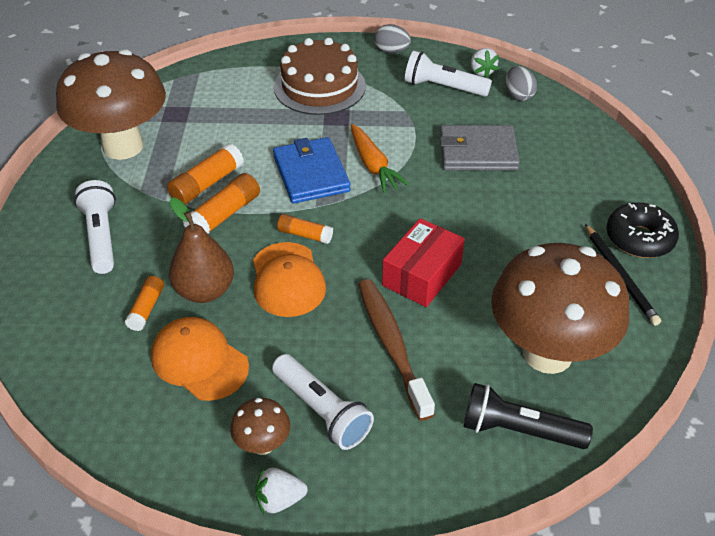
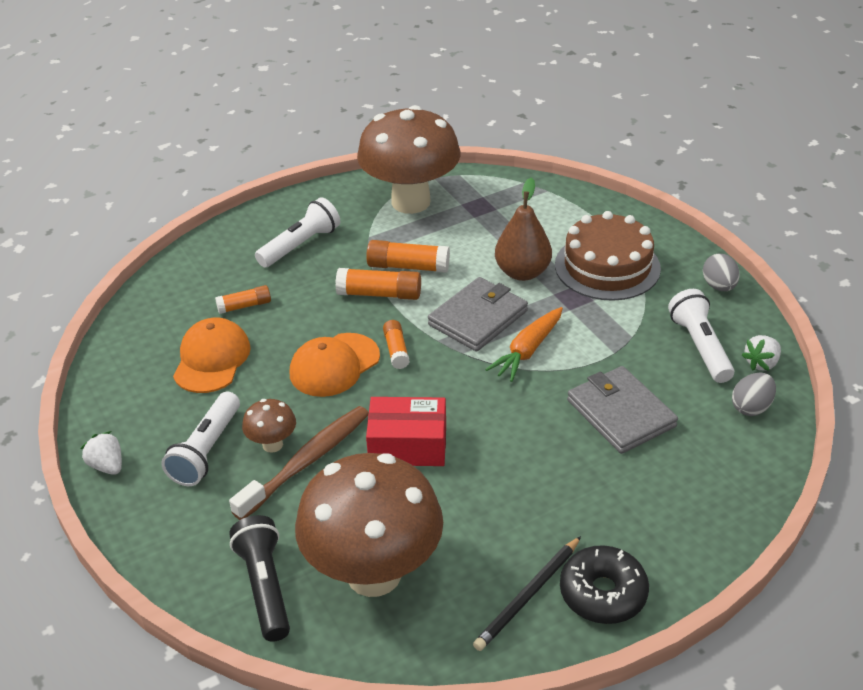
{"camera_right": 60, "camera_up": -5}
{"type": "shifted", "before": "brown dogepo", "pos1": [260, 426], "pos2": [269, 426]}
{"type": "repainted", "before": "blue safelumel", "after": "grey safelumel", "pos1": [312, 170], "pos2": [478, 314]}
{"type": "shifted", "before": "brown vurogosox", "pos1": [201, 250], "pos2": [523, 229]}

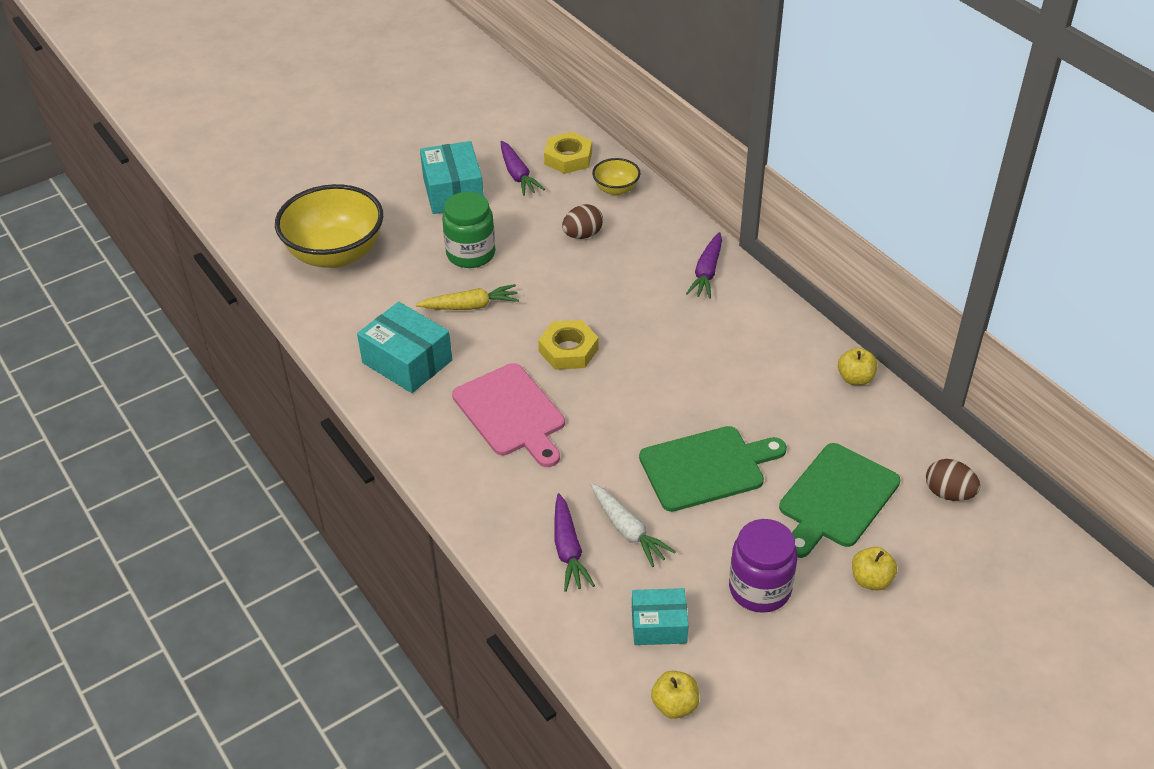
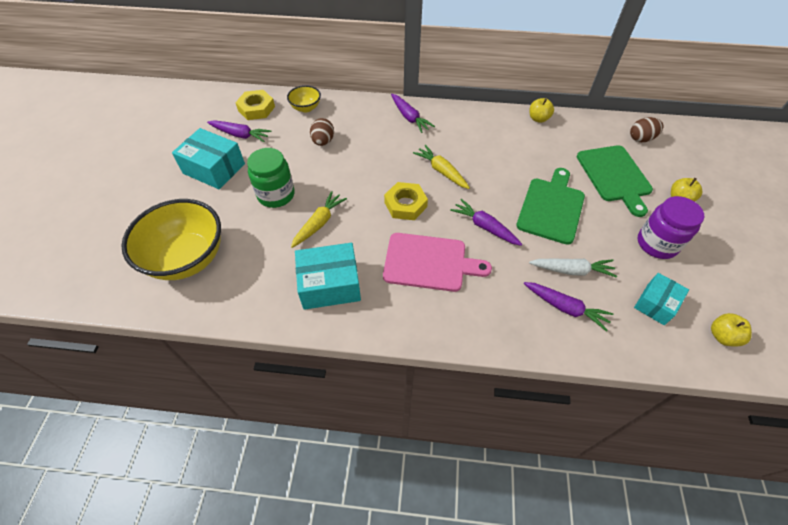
{"camera_right": -50, "camera_up": 10}
{"type": "new", "after": "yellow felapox", "pos2": [441, 167]}
{"type": "new", "after": "purple felapox", "pos2": [486, 222]}

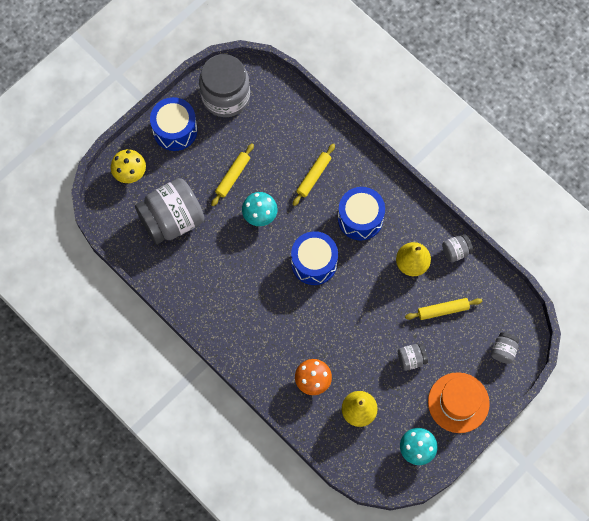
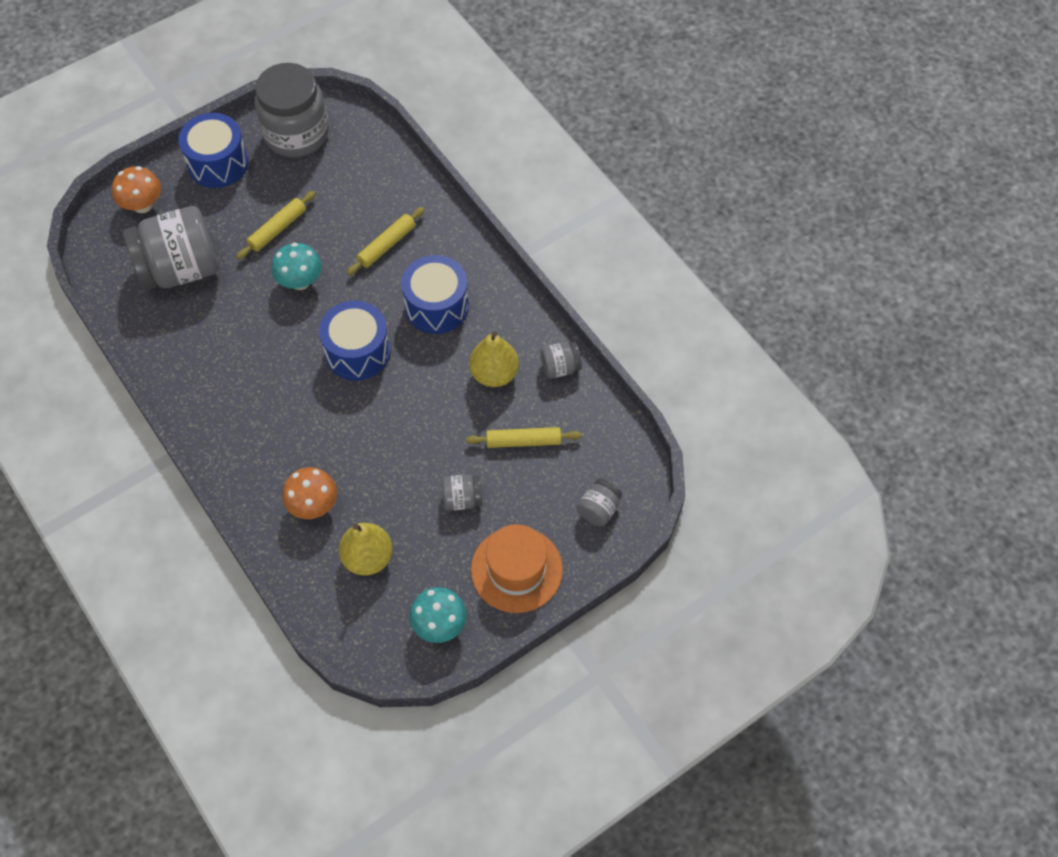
{"camera_right": 10, "camera_up": -10}
{"type": "repainted", "before": "yellow dogepo", "after": "orange dogepo", "pos1": [128, 166], "pos2": [136, 189]}

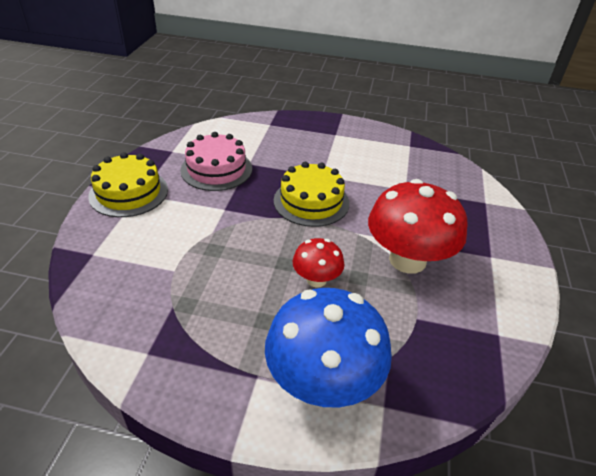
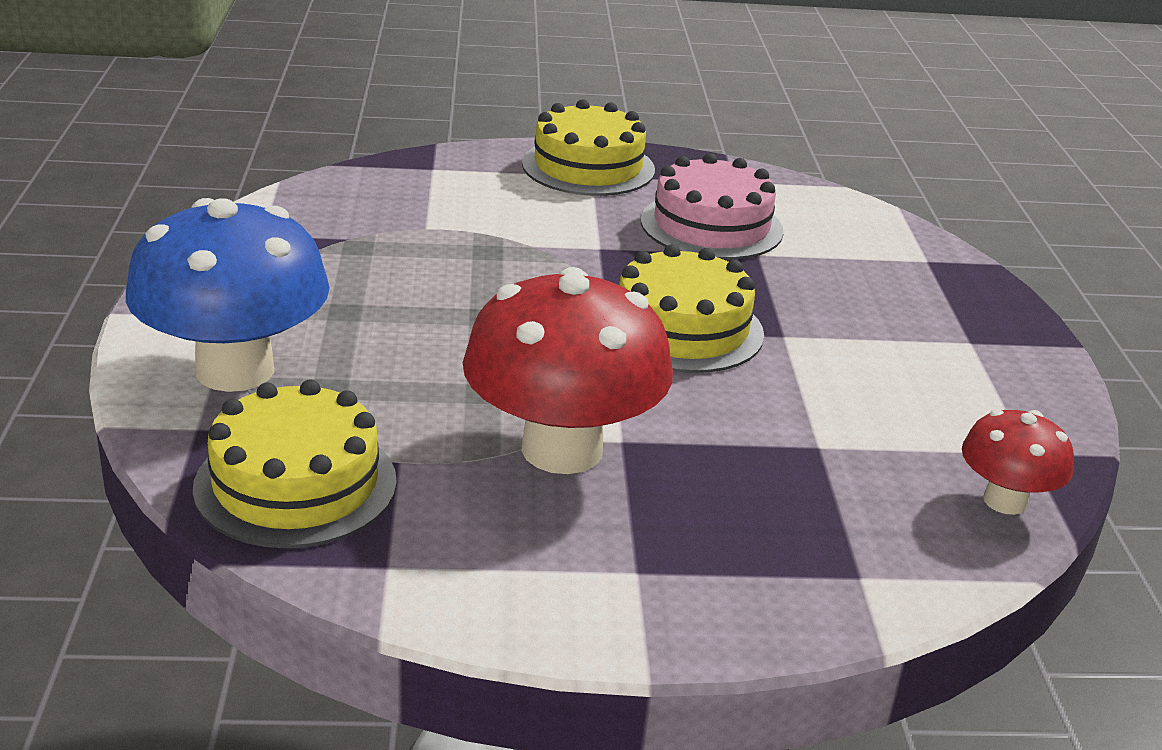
{"camera_right": 75, "camera_up": -10}
{"type": "new", "after": "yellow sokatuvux", "pos2": [295, 463]}
{"type": "shifted", "before": "red dogepo", "pos1": [318, 262], "pos2": [1018, 462]}

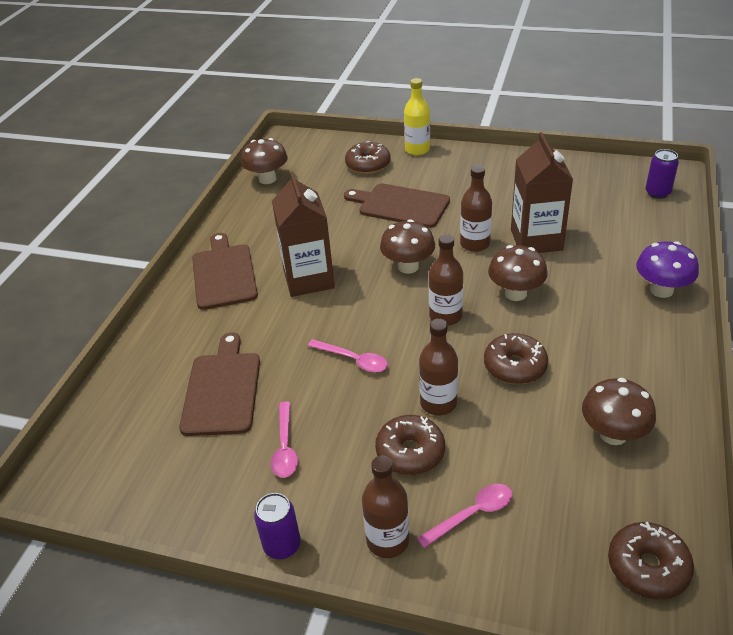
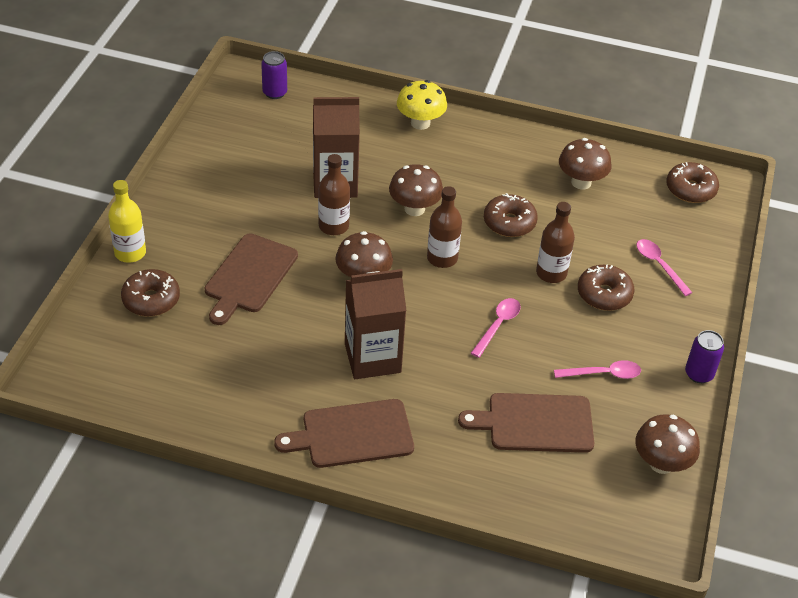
{"camera_right": -95, "camera_up": 5}
{"type": "repainted", "before": "purple dogepo", "after": "yellow dogepo", "pos1": [667, 269], "pos2": [422, 105]}
{"type": "shifted", "before": "brown dogepo", "pos1": [264, 161], "pos2": [667, 444]}
{"type": "gone", "before": "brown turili", "pos1": [385, 507]}

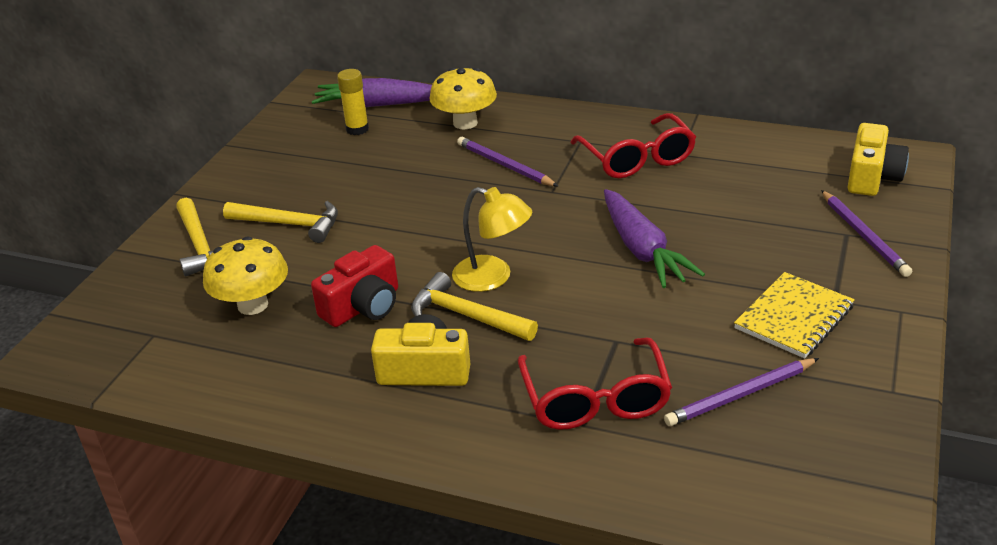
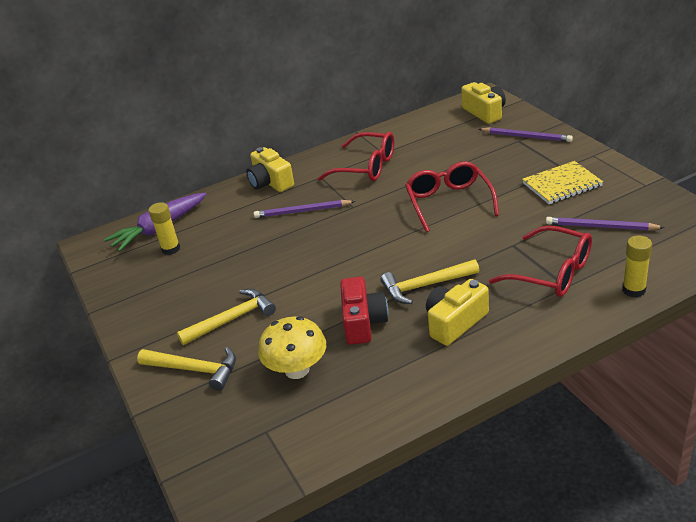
{"camera_right": -45, "camera_up": 0}
{"type": "new", "after": "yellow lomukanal", "pos2": [270, 169]}
{"type": "swapped", "before": "purple felapox", "after": "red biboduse", "pos1": [654, 238], "pos2": [452, 196]}
{"type": "rotated", "before": "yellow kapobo", "pos1": [794, 315], "pos2": [562, 182], "turn": 75}
{"type": "rotated", "before": "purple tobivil", "pos1": [741, 392], "pos2": [605, 223], "turn": 90}
{"type": "new", "after": "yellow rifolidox", "pos2": [637, 266]}
{"type": "gone", "before": "yellow dogepo", "pos1": [463, 99]}
{"type": "gone", "before": "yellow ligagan", "pos1": [492, 239]}

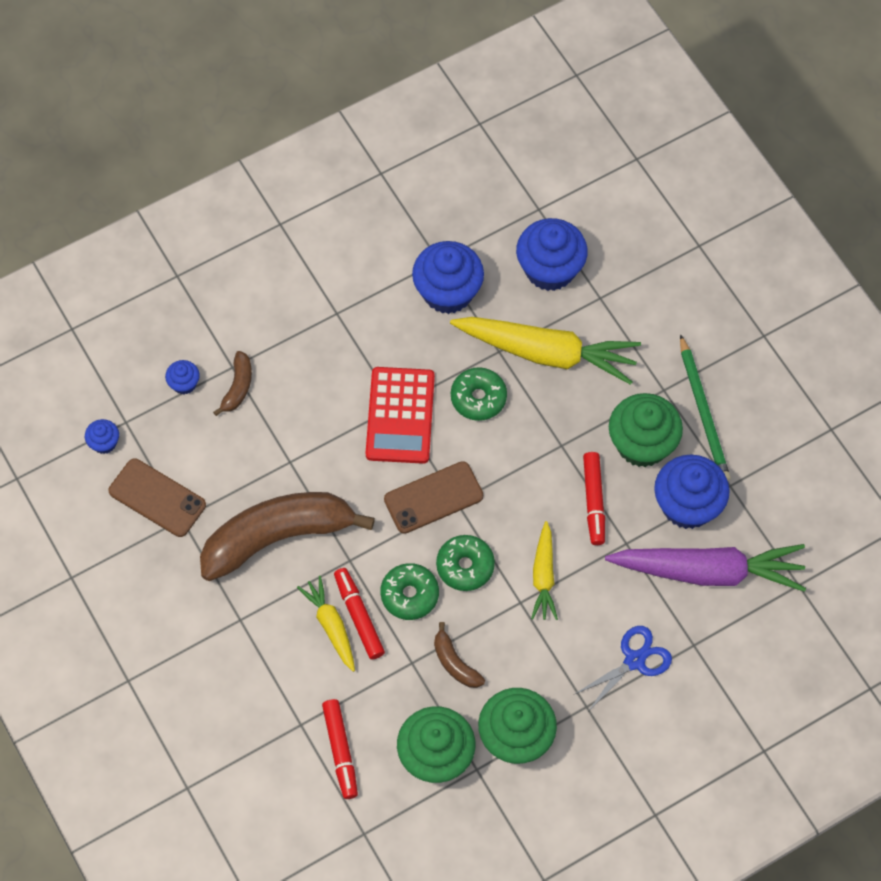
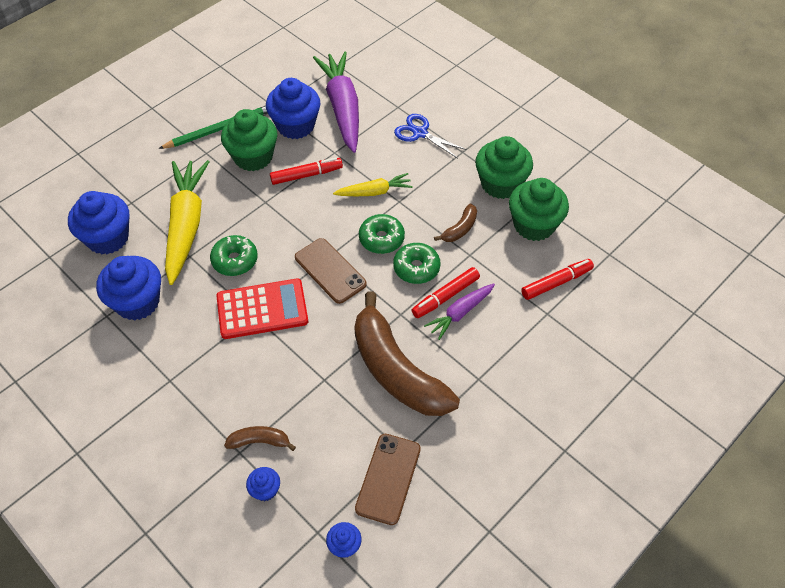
{"camera_right": -105, "camera_up": -10}
{"type": "repainted", "before": "yellow felapox", "after": "purple felapox", "pos1": [326, 624], "pos2": [459, 311]}

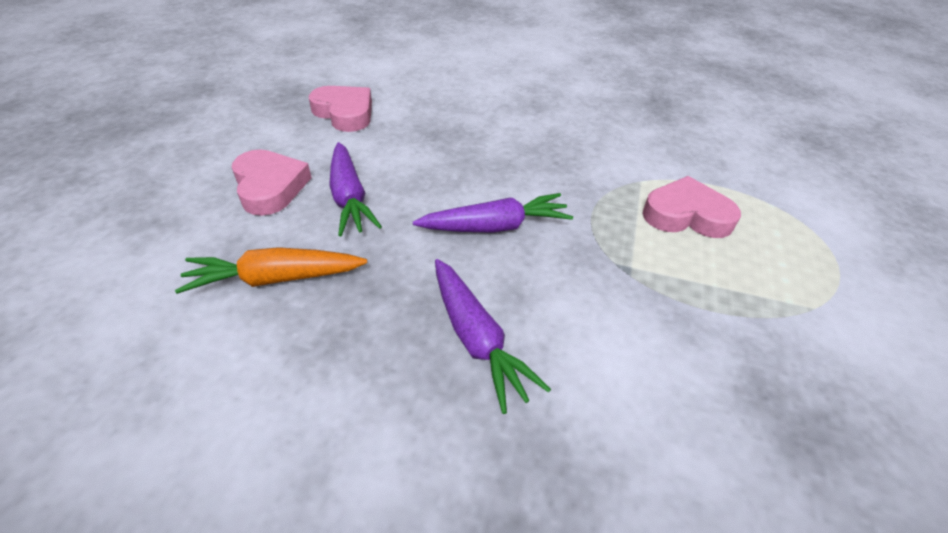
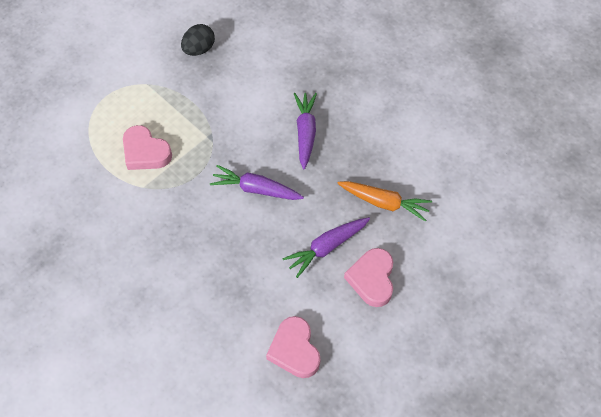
{"camera_right": -150, "camera_up": 15}
{"type": "new", "after": "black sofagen", "pos2": [198, 40]}
{"type": "rotated", "before": "purple felapox", "pos1": [355, 189], "pos2": [326, 247], "turn": -135}

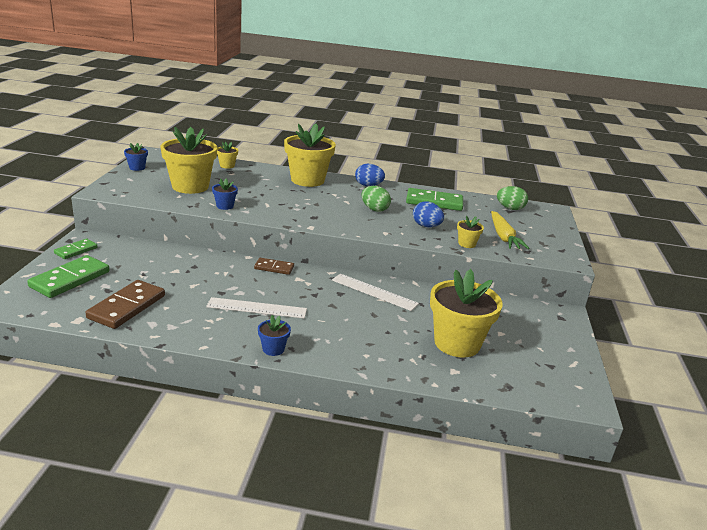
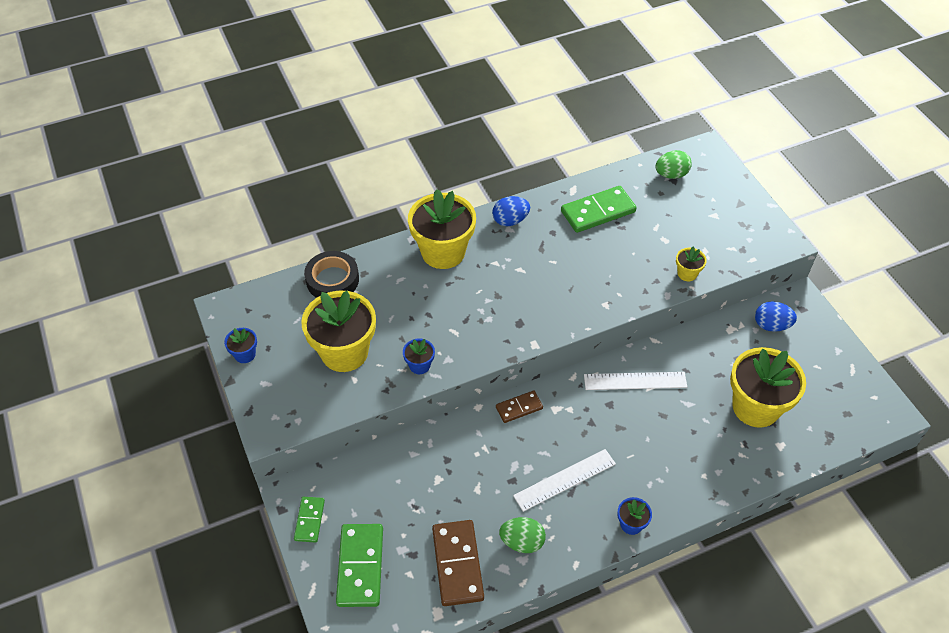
{"camera_right": -30, "camera_up": 25}
{"type": "swapped", "before": "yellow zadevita", "after": "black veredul", "pos1": [227, 155], "pos2": [331, 274]}
{"type": "shifted", "before": "green sofagen", "pos1": [376, 199], "pos2": [522, 535]}
{"type": "shifted", "before": "blue sofagen", "pos1": [428, 214], "pos2": [776, 316]}
{"type": "gone", "before": "yellow felapox", "pos1": [510, 230]}

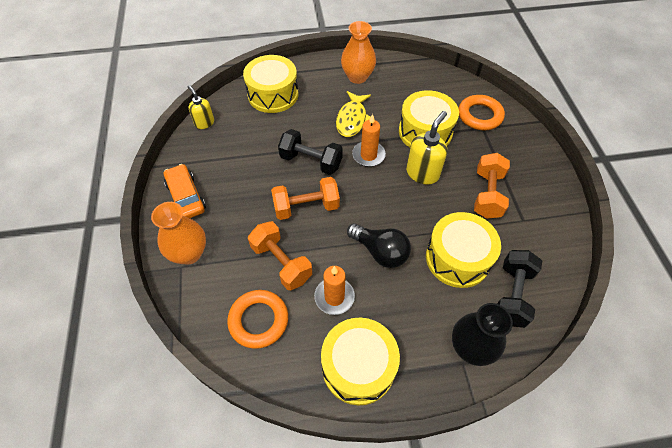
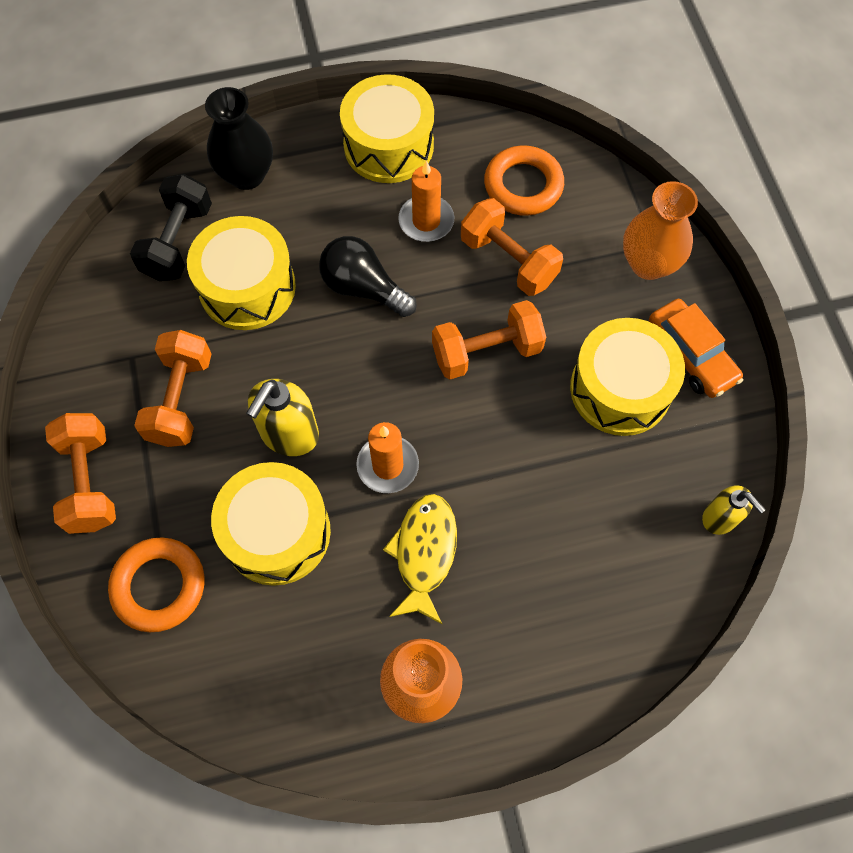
{"camera_right": 175, "camera_up": 10}
{"type": "new", "after": "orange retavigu", "pos2": [80, 473]}
{"type": "shifted", "before": "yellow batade", "pos1": [270, 84], "pos2": [627, 377]}
{"type": "gone", "before": "black retavigu", "pos1": [310, 152]}

